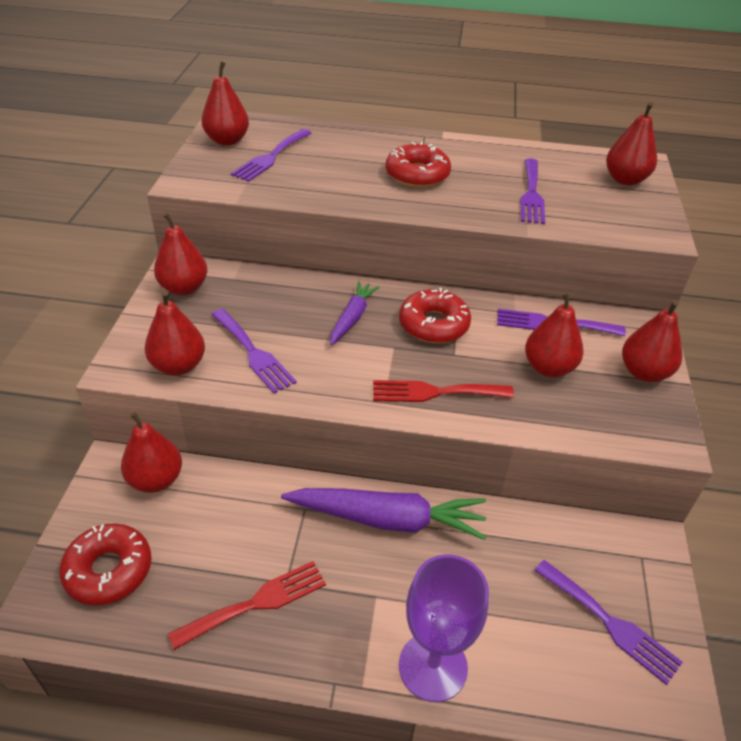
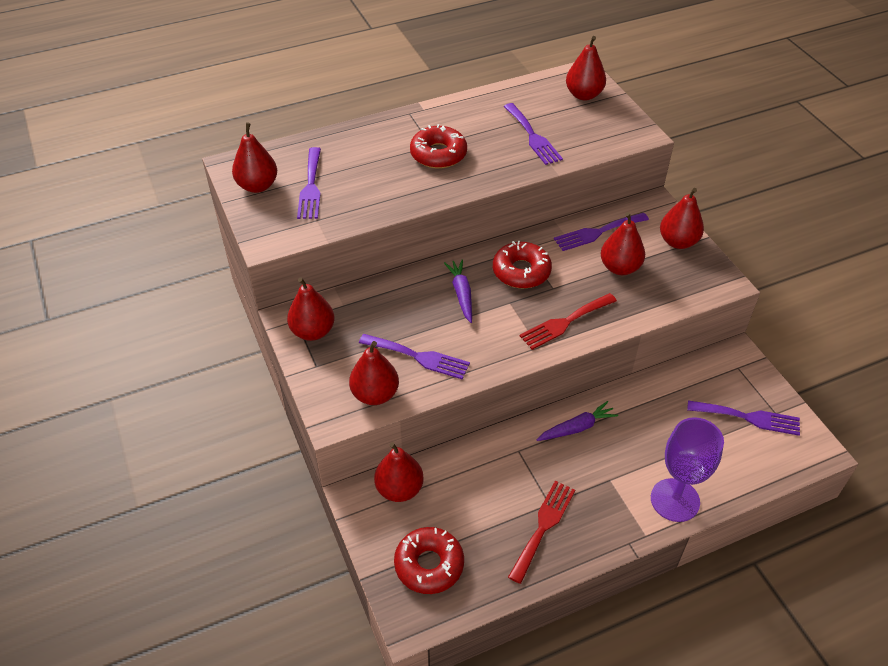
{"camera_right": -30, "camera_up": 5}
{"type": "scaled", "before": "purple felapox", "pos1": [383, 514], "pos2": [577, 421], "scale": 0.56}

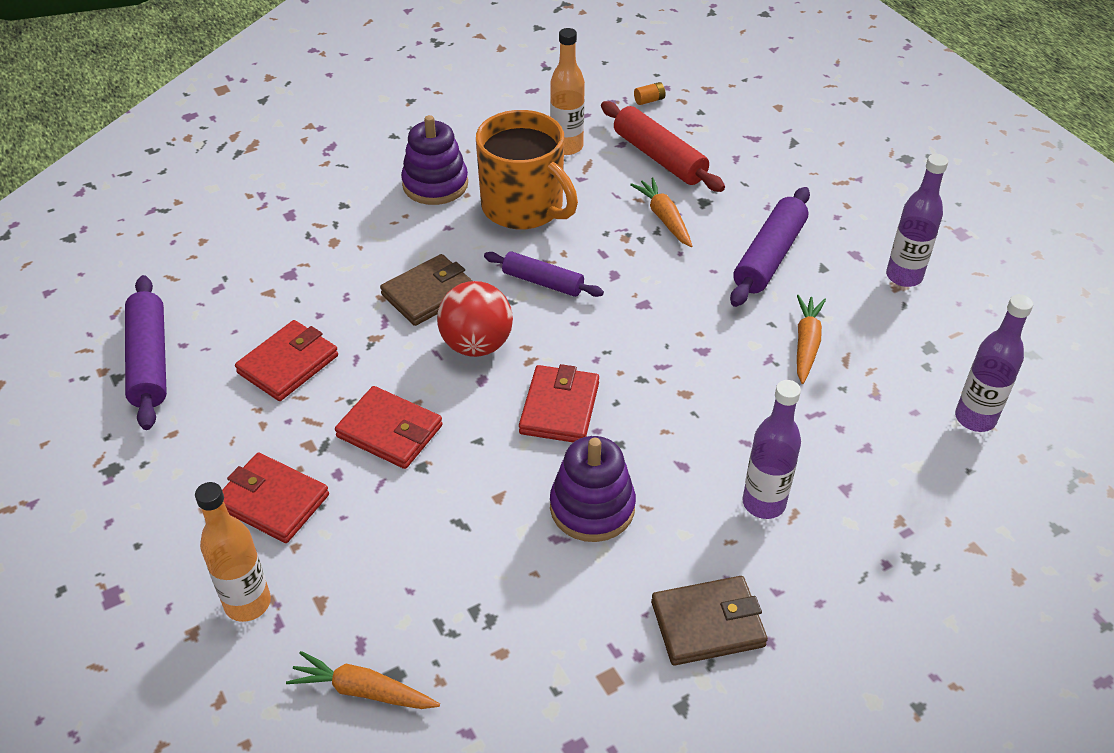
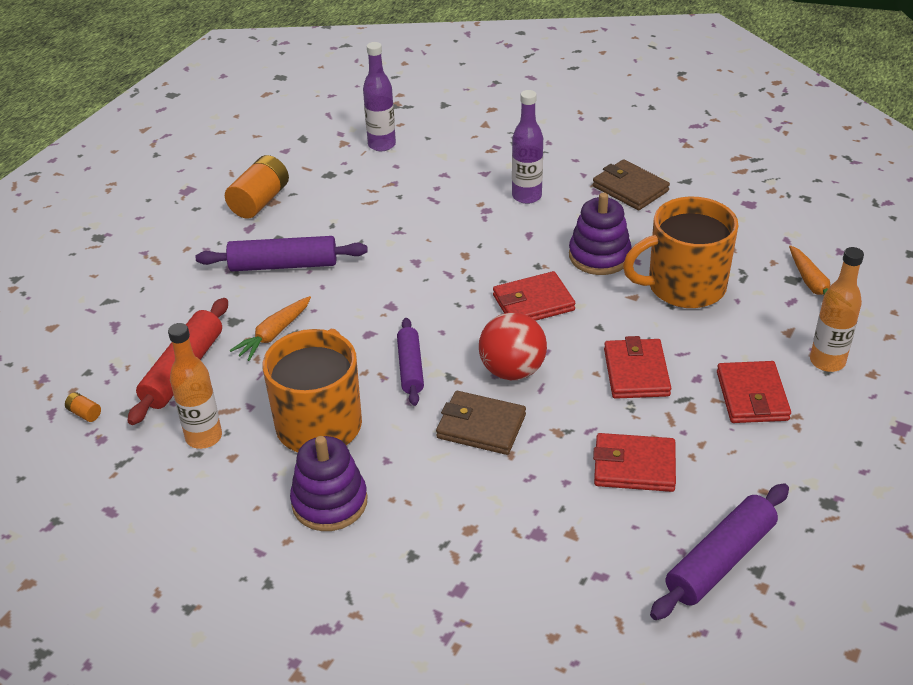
{"camera_right": -120, "camera_up": -5}
{"type": "swapped", "before": "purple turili", "after": "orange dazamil", "pos1": [917, 220], "pos2": [257, 187]}
{"type": "new", "after": "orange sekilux", "pos2": [681, 252]}
{"type": "gone", "before": "orange felapox", "pos1": [811, 339]}

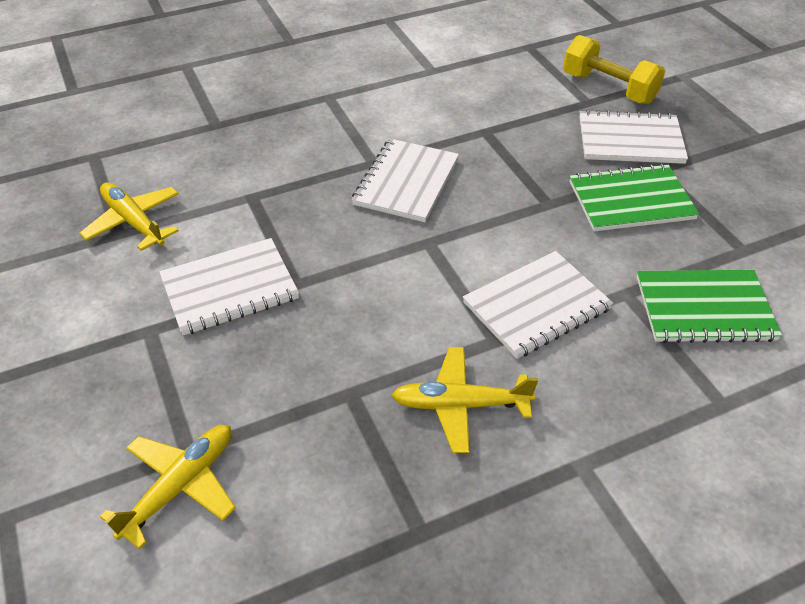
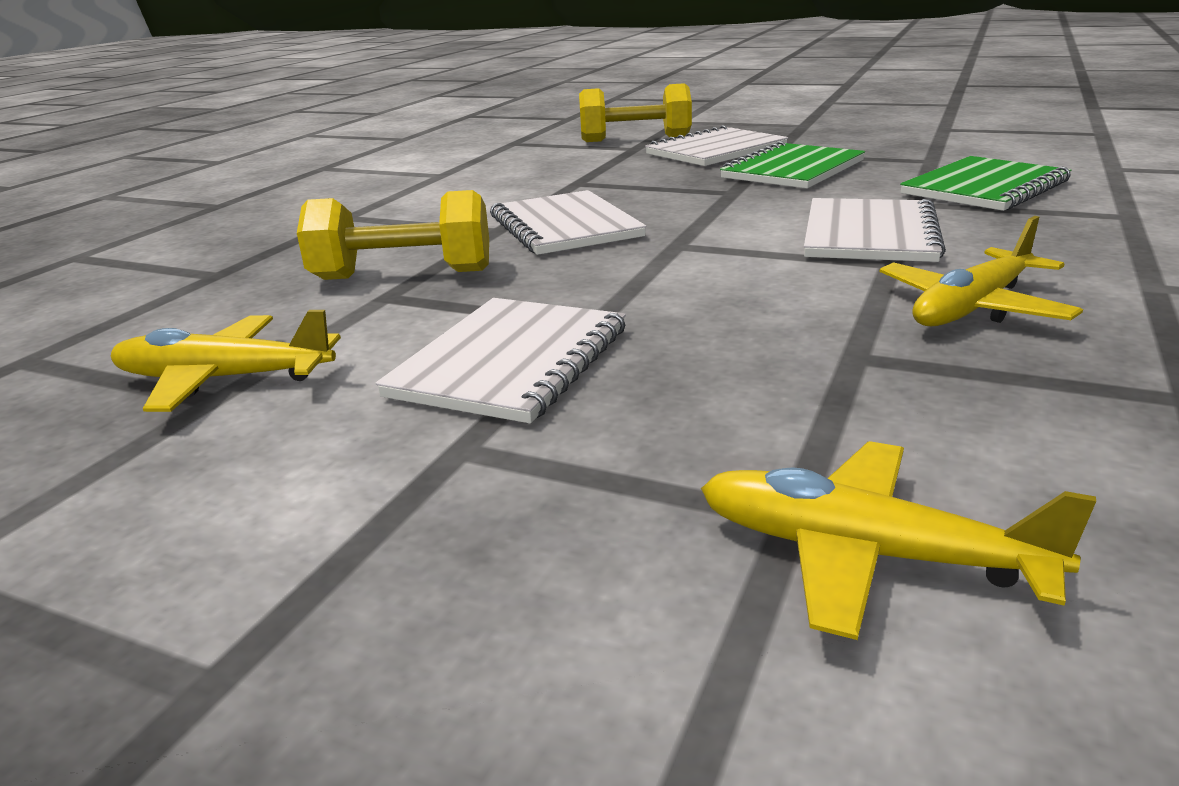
{"camera_right": -40, "camera_up": -20}
{"type": "new", "after": "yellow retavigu", "pos2": [393, 235]}
{"type": "rotated", "before": "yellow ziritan", "pos1": [168, 487], "pos2": [898, 540], "turn": -60}

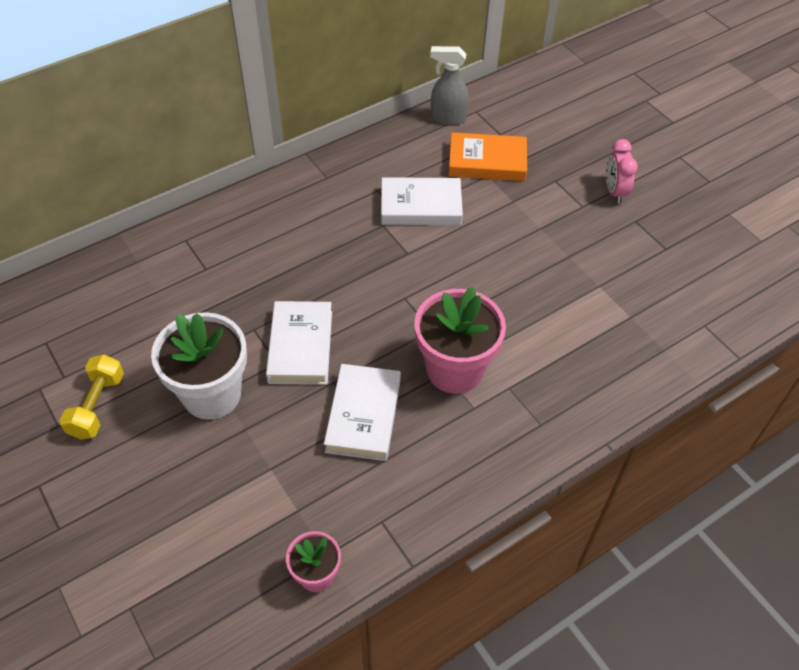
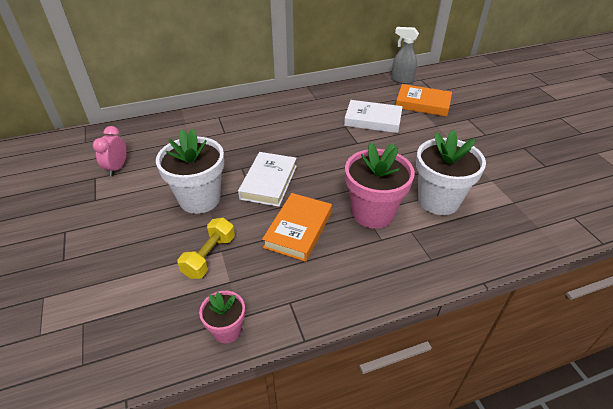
{"camera_right": 15, "camera_up": -10}
{"type": "shifted", "before": "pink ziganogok", "pos1": [622, 171], "pos2": [109, 151]}
{"type": "shifted", "before": "yellow retavigu", "pos1": [91, 397], "pos2": [206, 248]}
{"type": "repainted", "before": "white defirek", "after": "orange defirek", "pos1": [362, 412], "pos2": [297, 227]}
{"type": "new", "after": "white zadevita", "pos2": [451, 172]}

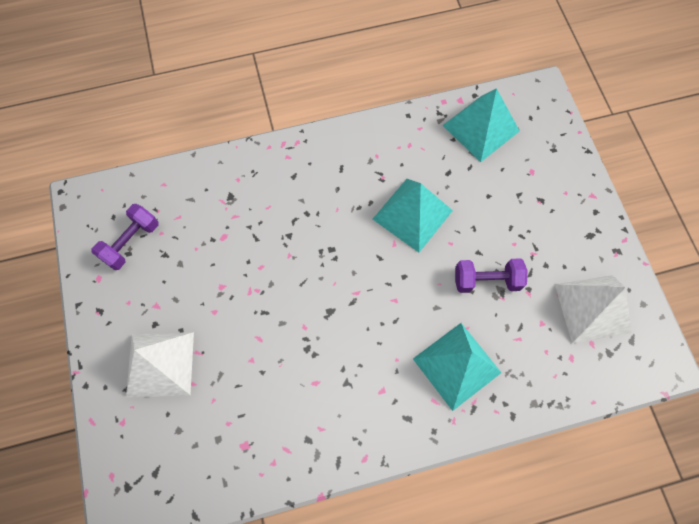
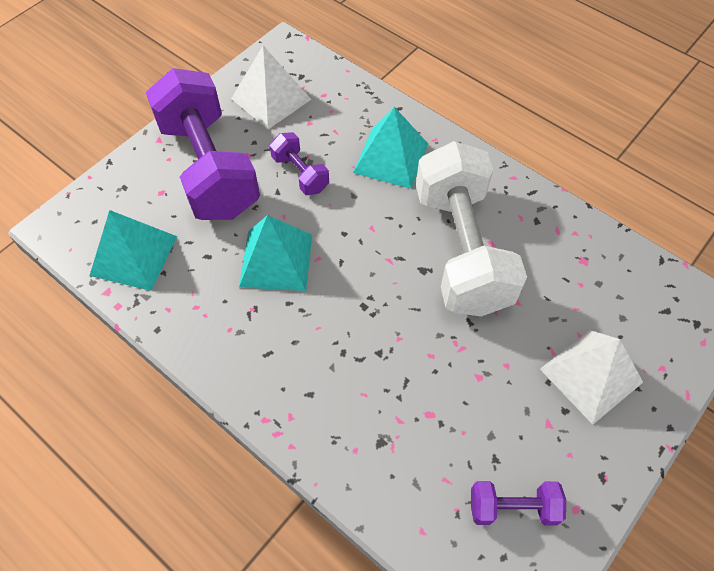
{"camera_right": -125, "camera_up": -10}
{"type": "new", "after": "purple retavigu", "pos2": [203, 144]}
{"type": "new", "after": "white retavigu", "pos2": [471, 229]}

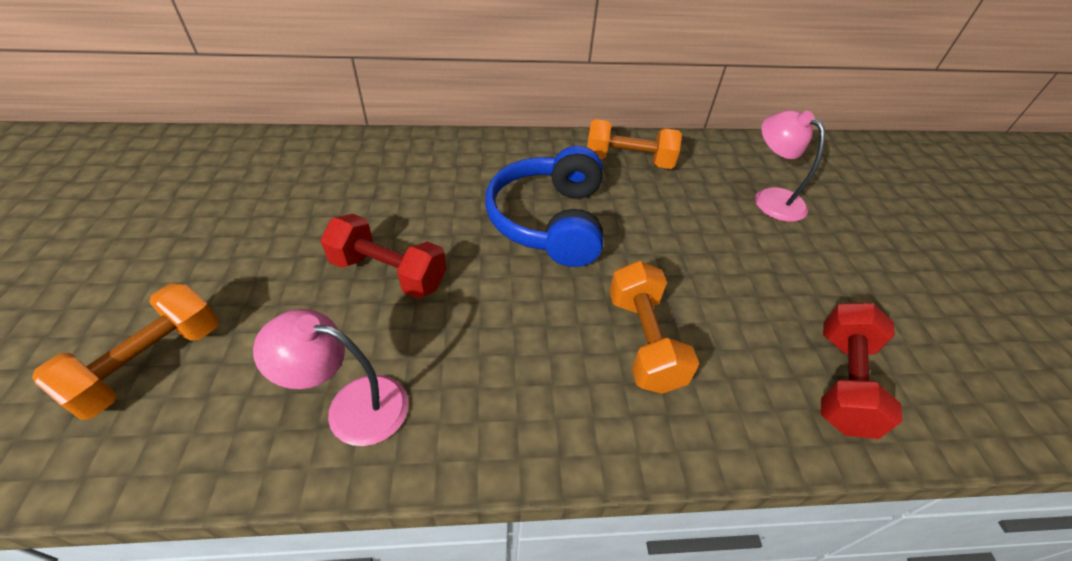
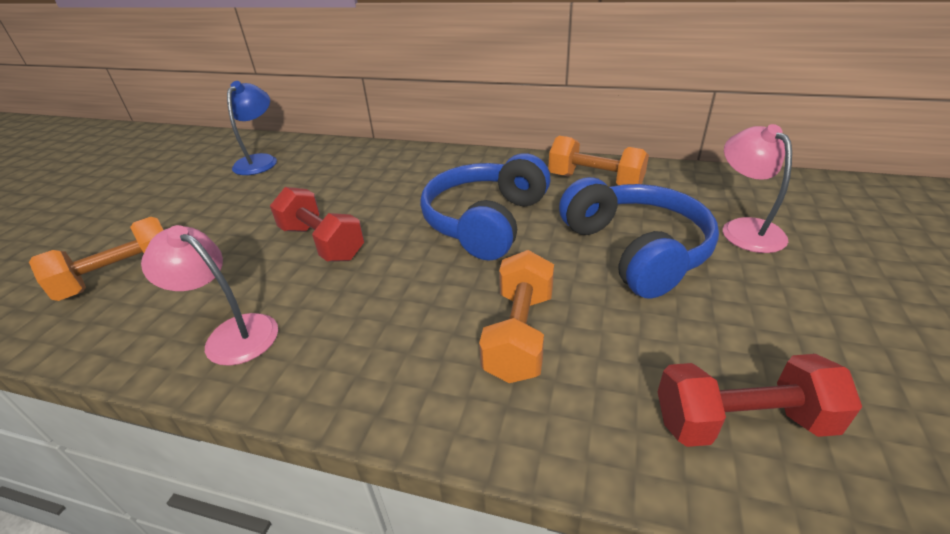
{"camera_right": 25, "camera_up": -10}
{"type": "new", "after": "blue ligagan", "pos2": [252, 128]}
{"type": "new", "after": "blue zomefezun", "pos2": [639, 238]}
{"type": "rotated", "before": "red retavigu", "pos1": [861, 371], "pos2": [760, 400], "turn": 45}

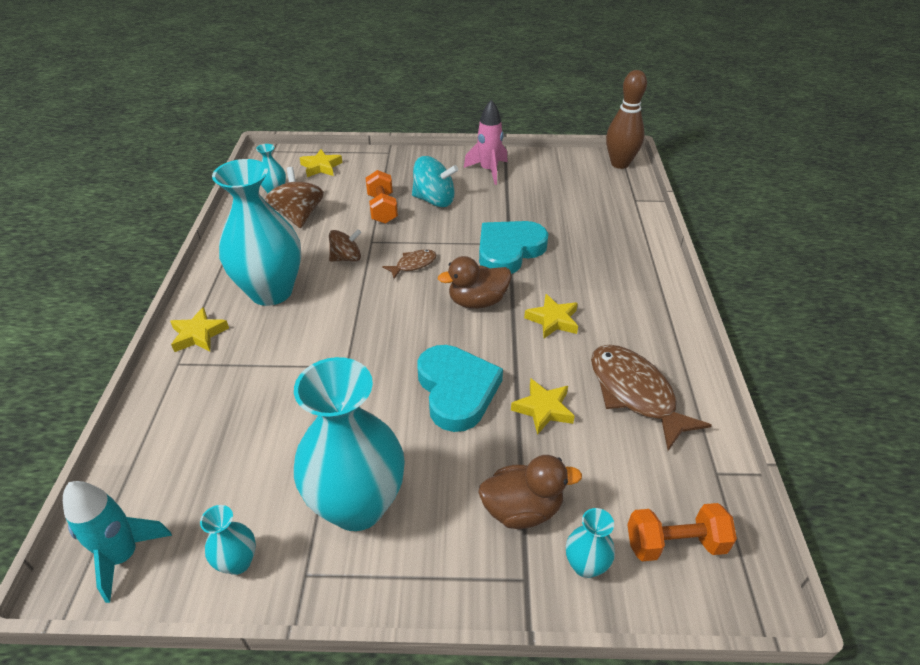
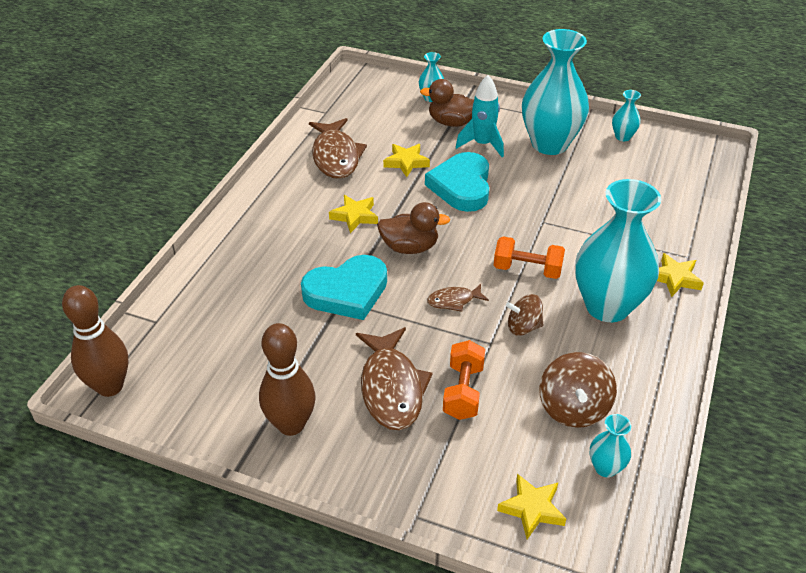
{"camera_right": -160, "camera_up": 0}
{"type": "swapped", "before": "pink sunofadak", "after": "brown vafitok", "pos1": [486, 142], "pos2": [287, 379]}
{"type": "swapped", "before": "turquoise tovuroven", "after": "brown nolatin", "pos1": [435, 181], "pos2": [394, 378]}
{"type": "shifted", "before": "turquoise sunofadak", "pos1": [117, 542], "pos2": [479, 116]}
{"type": "shifted", "before": "orange retavigu", "pos1": [682, 532], "pos2": [529, 257]}

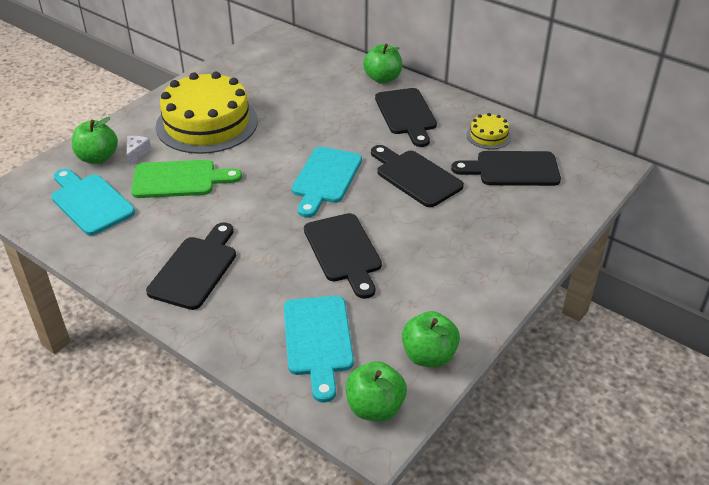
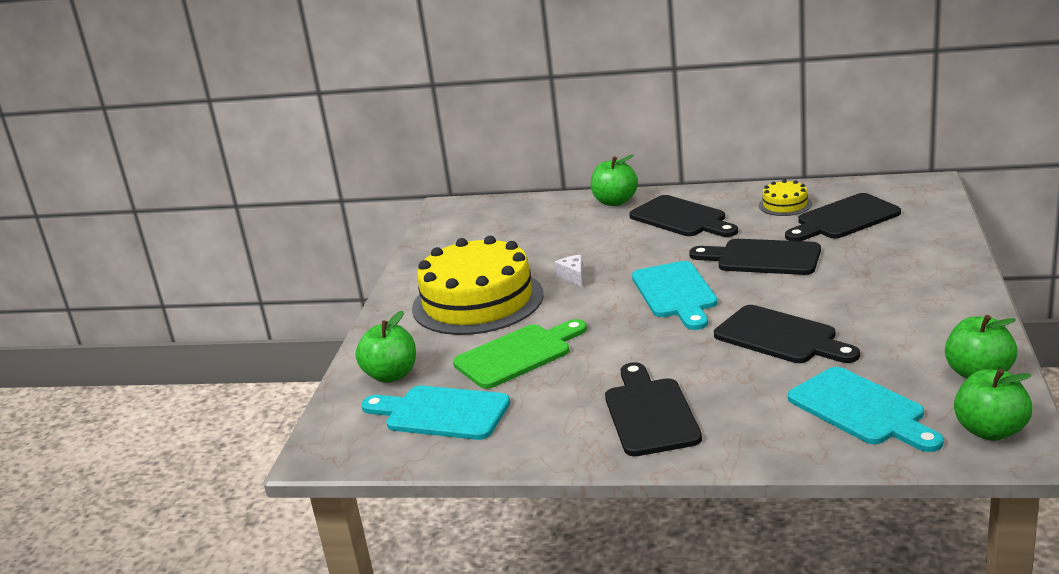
{"camera_right": -25, "camera_up": -15}
{"type": "shifted", "before": "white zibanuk", "pos1": [139, 151], "pos2": [569, 271]}

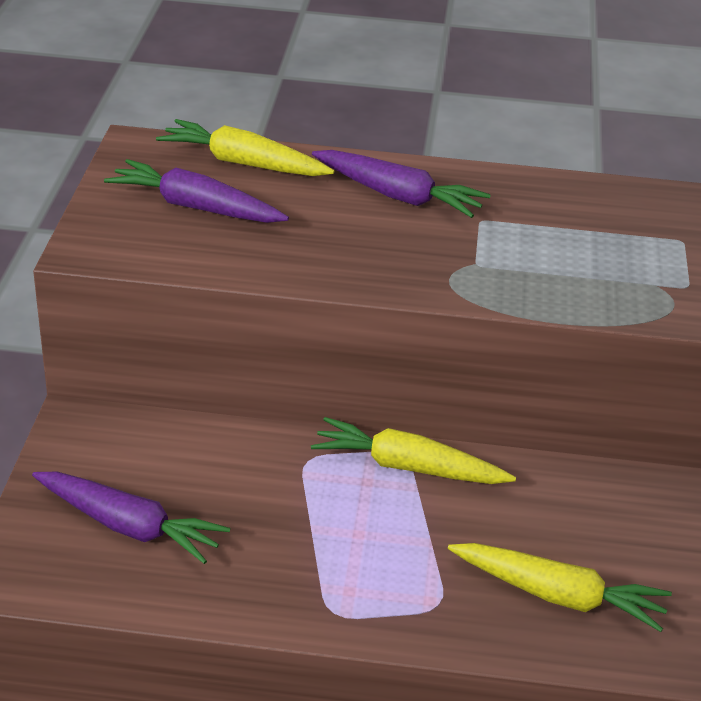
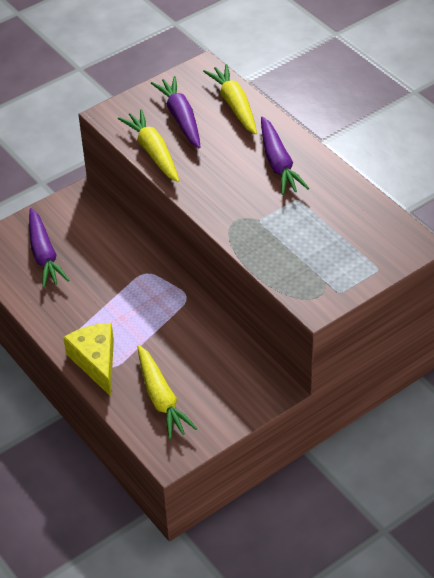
{"camera_right": 50, "camera_up": 10}
{"type": "new", "after": "yellow zibanuk", "pos2": [88, 359]}
{"type": "shifted", "before": "yellow felapox", "pos1": [413, 450], "pos2": [148, 145]}

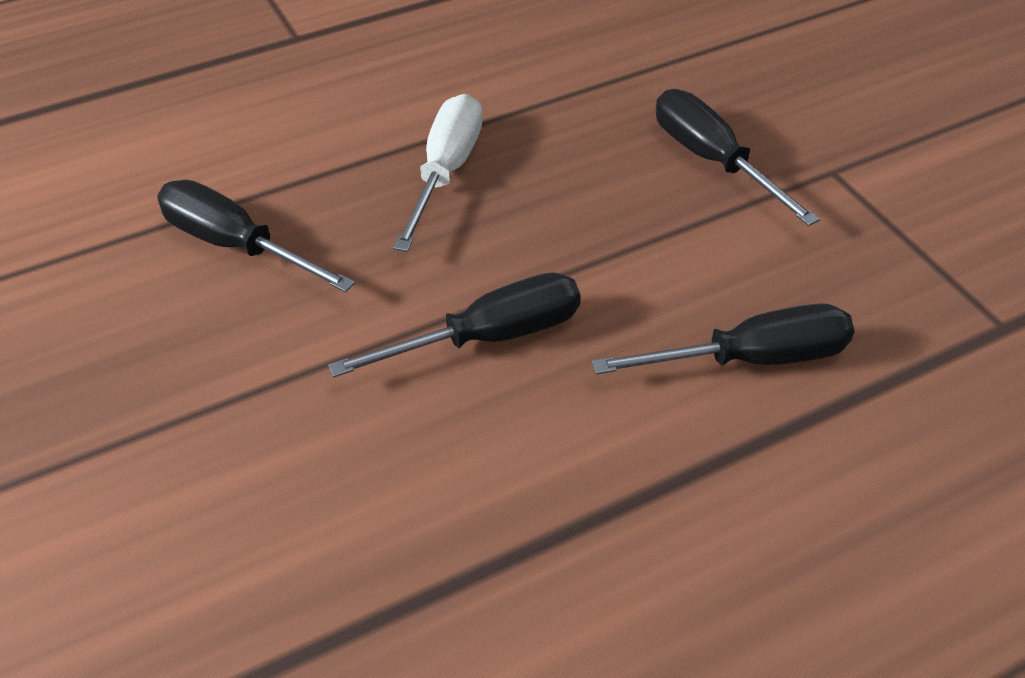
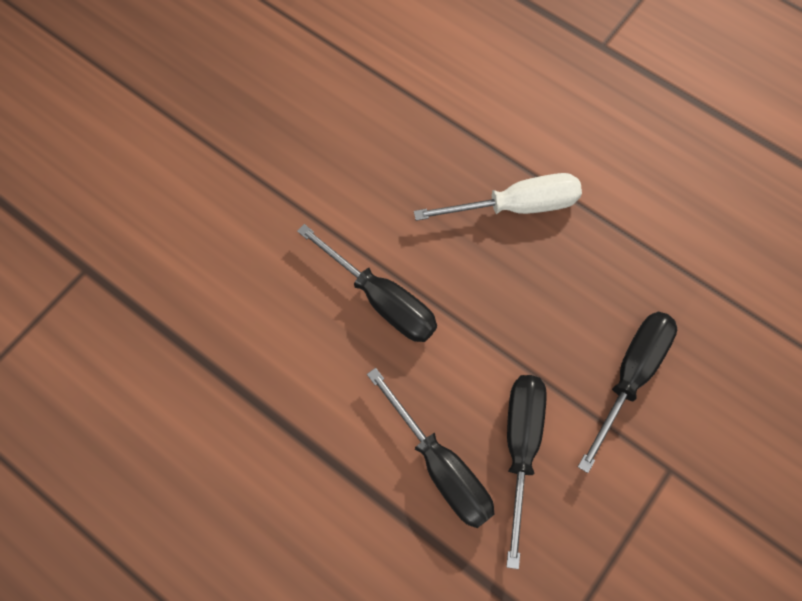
{"camera_right": 65, "camera_up": 20}
{"type": "shifted", "before": "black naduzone", "pos1": [256, 236], "pos2": [526, 472]}

